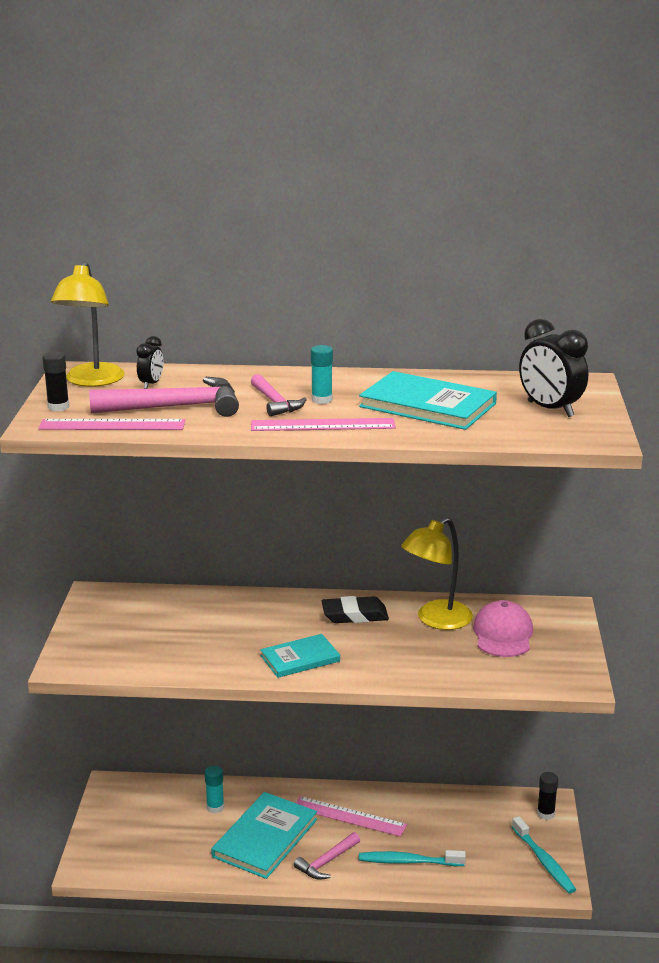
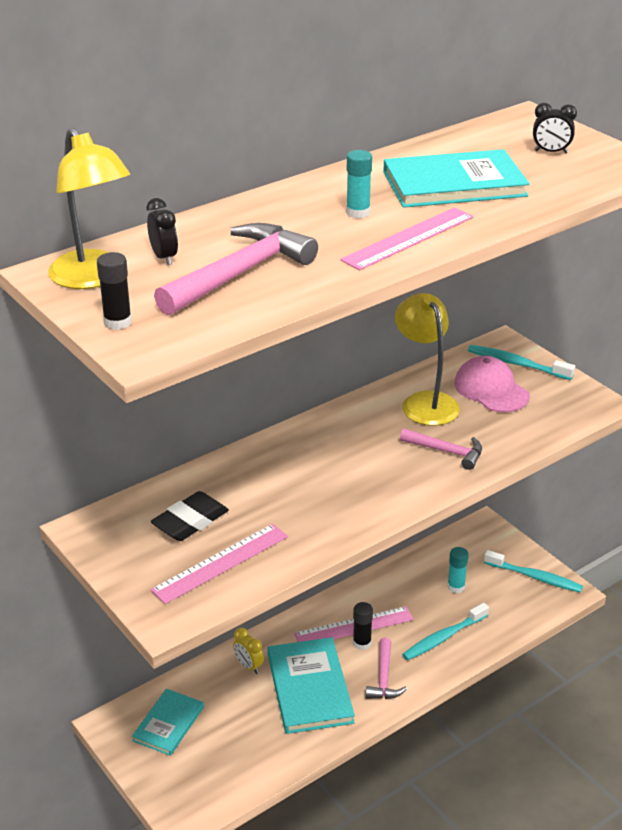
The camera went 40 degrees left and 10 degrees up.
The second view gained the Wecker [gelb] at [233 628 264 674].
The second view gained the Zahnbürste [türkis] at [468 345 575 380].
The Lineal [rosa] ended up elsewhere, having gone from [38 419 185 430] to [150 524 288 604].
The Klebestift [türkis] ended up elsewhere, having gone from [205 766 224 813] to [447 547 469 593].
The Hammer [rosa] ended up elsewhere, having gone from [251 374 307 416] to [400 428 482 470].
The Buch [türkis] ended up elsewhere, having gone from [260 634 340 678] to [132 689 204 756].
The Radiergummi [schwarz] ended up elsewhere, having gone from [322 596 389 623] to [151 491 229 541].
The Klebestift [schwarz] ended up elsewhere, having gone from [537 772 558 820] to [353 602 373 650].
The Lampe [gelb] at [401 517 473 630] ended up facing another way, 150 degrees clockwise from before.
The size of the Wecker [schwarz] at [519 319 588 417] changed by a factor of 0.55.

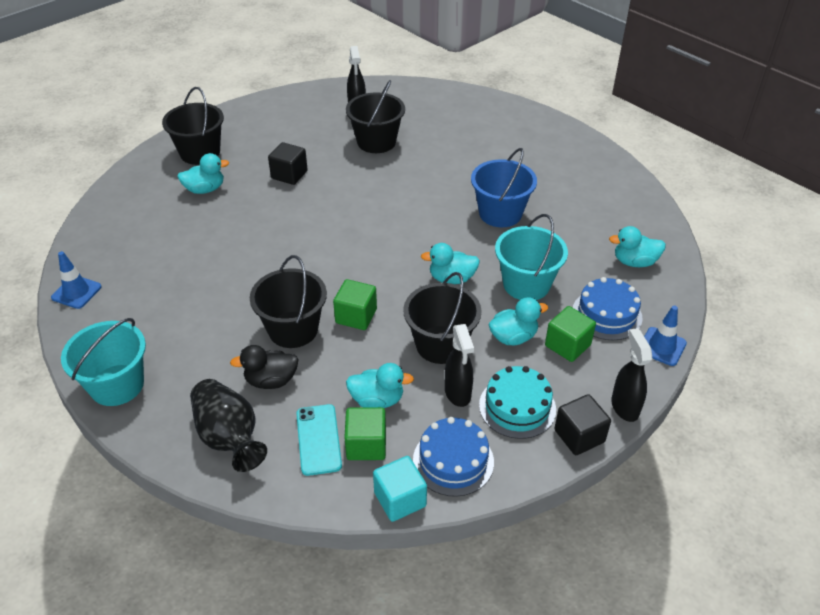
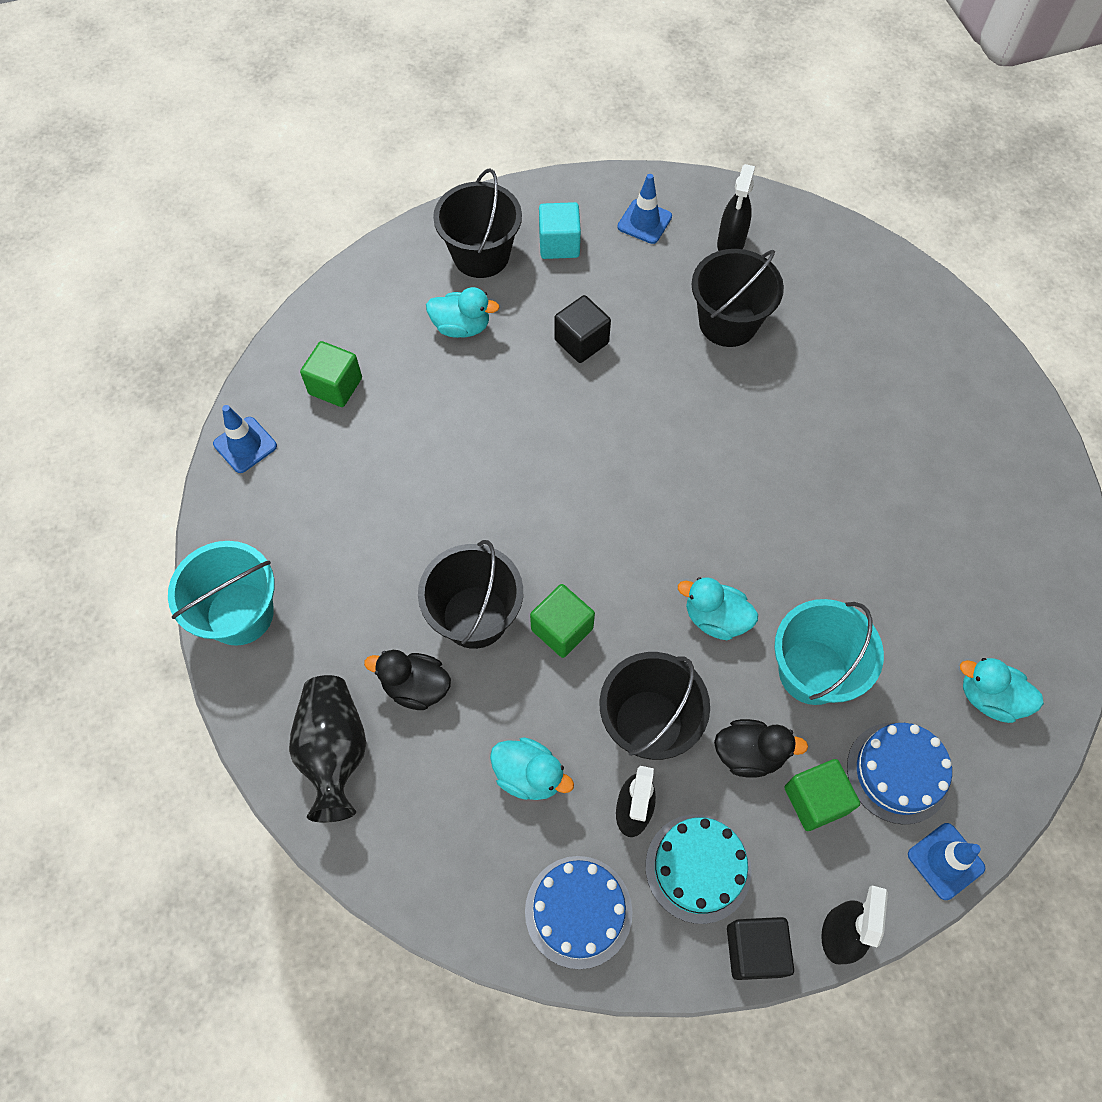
The camera went 25 degrees right and 20 degrees up.
The second view lost the Handy [türkis] at [296 404 342 476].
The second view lost the Eimer [blau] at [471 148 537 227].
The second view gained the Leitkegel [blau] at [617 174 672 244].
The Kubus [grün] ended up elsewhere, having gone from [344 407 386 460] to [300 341 362 407].
The Kubus [türkis] ended up elsewhere, having gone from [373 456 427 522] to [539 202 581 259].
What was the Ente [türkis] at [488 297 548 346] turned into the Ente [schwarz] at [714 719 808 778].

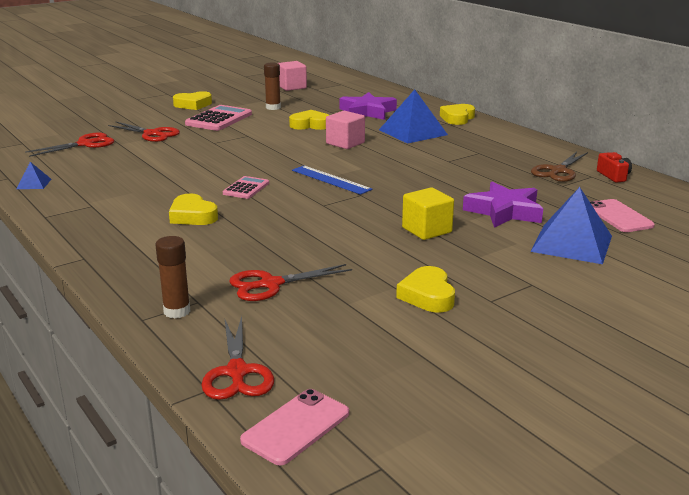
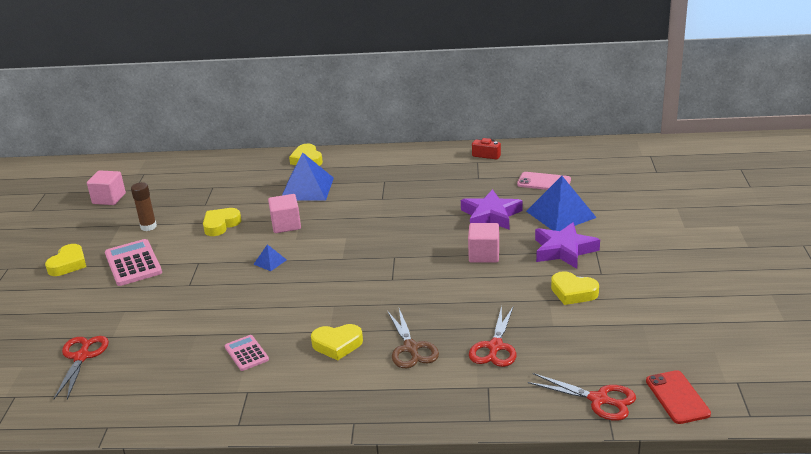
The camera went 50 degrees left and 5 degrees up.
The second view lost the Schere [rot] at [108 121 180 142].
The second view lost the Klebestift [braun] at [155 236 191 318].
The second view lost the Lineal [blau] at [292 166 372 195].
The Pyramide [blau] ended up elsewhere, having gone from [17 162 51 189] to [253 244 287 271].
The Taschenrechner [rosa] ended up elsewhere, having gone from [223 176 269 199] to [225 335 269 371].
The Stern [lila] ended up elsewhere, having gone from [339 92 397 120] to [535 222 600 269].
The Schere [braun] ended up elsewhere, having gone from [531 152 588 182] to [387 309 439 368].
What was the Handy [rosa] at [240 389 349 465] turned into the Handy [rot] at [646 370 711 424].
What was the Kubus [gelb] at [402 188 454 240] turned into the Kubus [rosa] at [468 223 499 263].

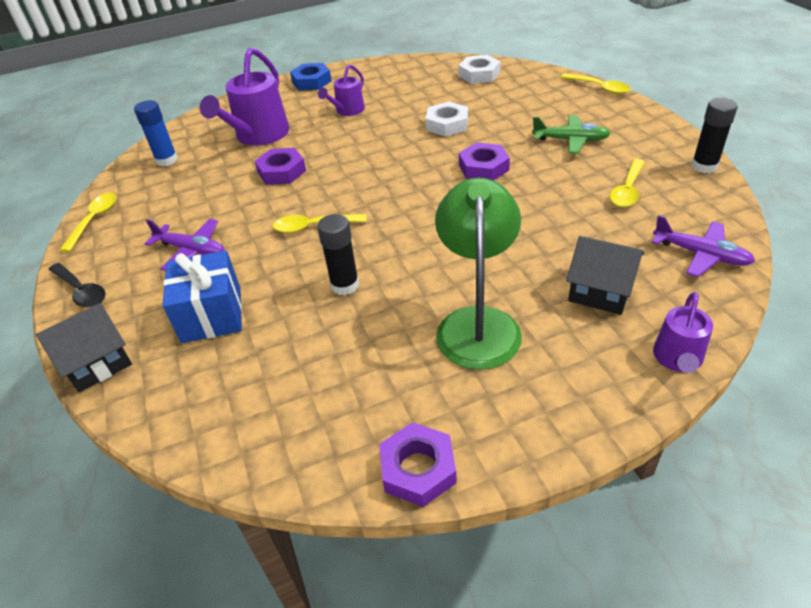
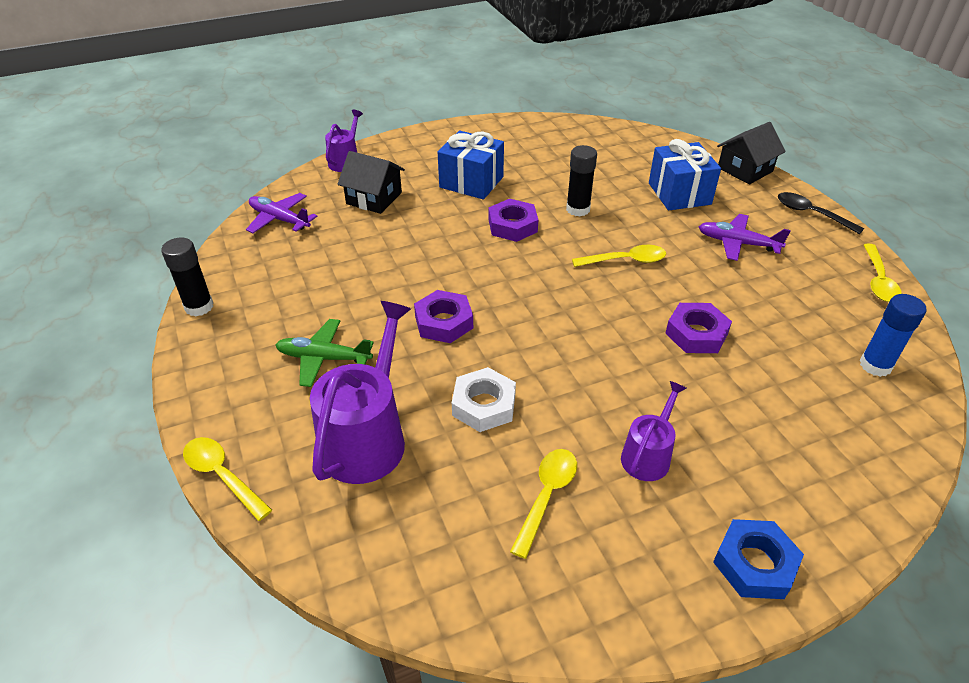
The camera went 175 degrees right and 0 degrees up.
The second view lost the Sechskantmutter [weiß] at [459 55 500 84].
The Gießkanne [lila] ended up elsewhere, having gone from [200 48 289 146] to [310 301 411 484].
The Sechskantmutter [lila] ended up elsewhere, having gone from [380 422 457 507] to [489 199 538 242].
The Löffel [gelb] ended up elsewhere, having gone from [610 159 645 207] to [510 449 577 559].
Where the Lampe [grün] stood at [435 178 522 370], the Geschenk [blau] came to stand at [438 131 504 199].

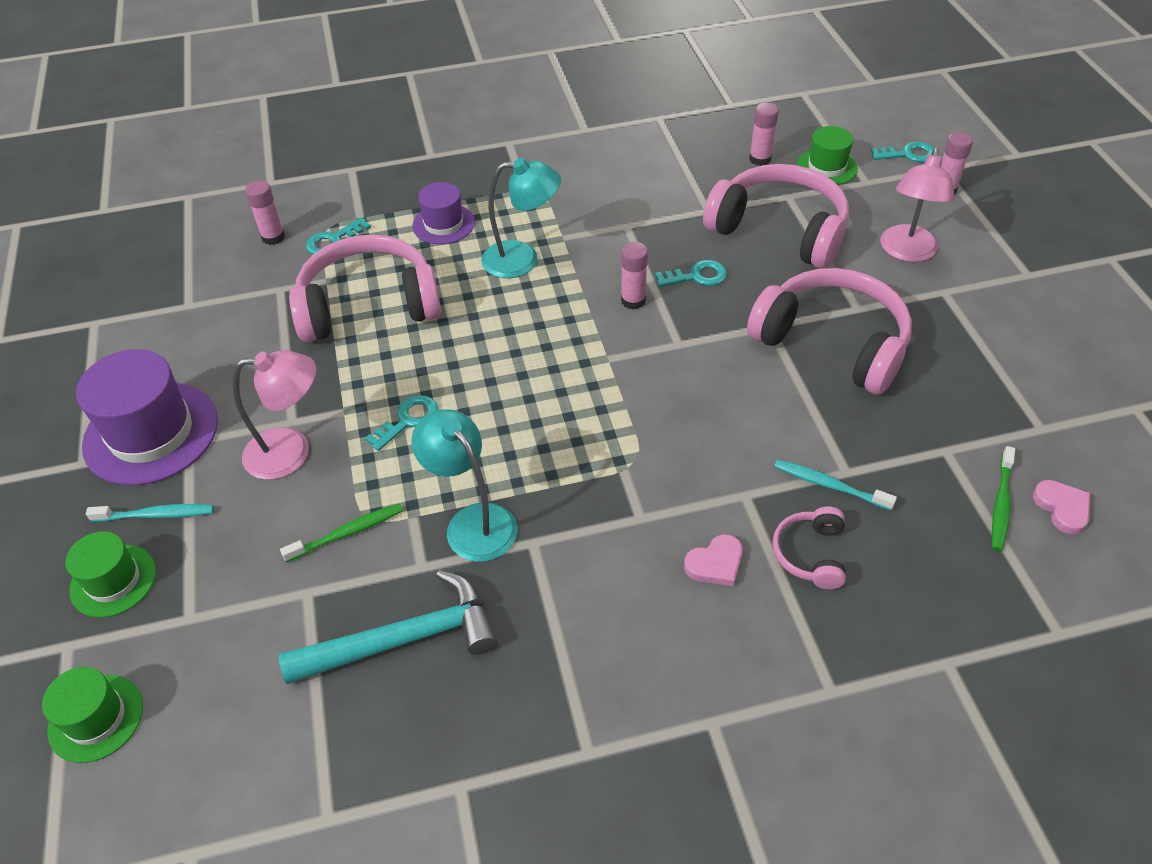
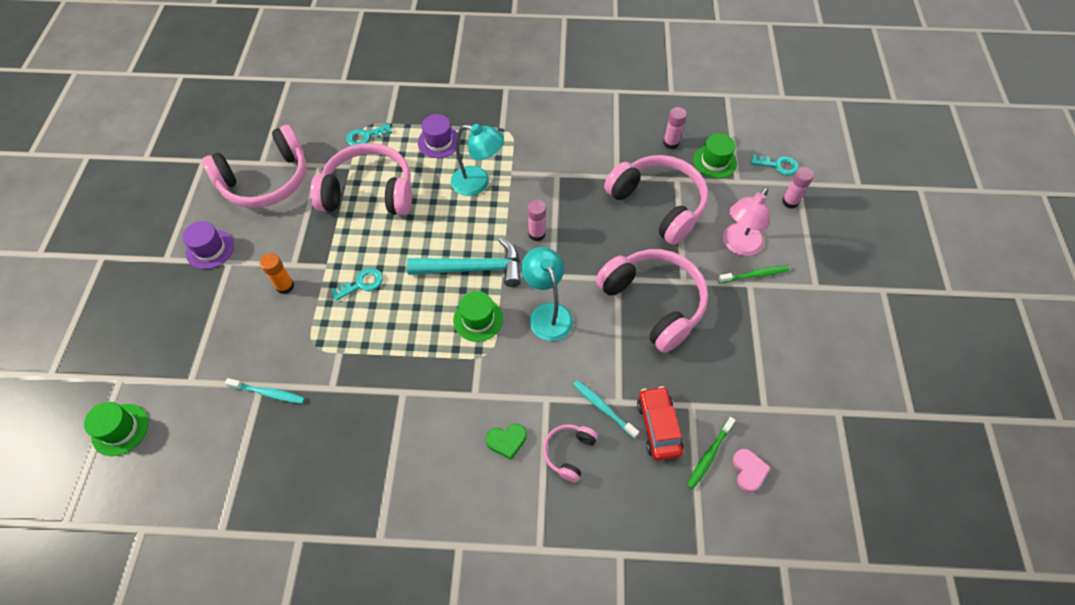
The camera went 15 degrees right and 10 degrees up.
The second view lost the Klebestift [rosa] at [245 180 285 245].
The second view lost the Schlüssel [türkis] at [655 260 727 287].
The second view gained the Kopfhörer [rosa] at [202 125 306 208].
The second view gained the Auto [rot] at [637 386 684 461].
The Hut [grün] ended up elsewhere, having gone from [65 531 156 618] to [453 291 503 342].
The Zahnbürste [türkis] ended up elsewhere, having gone from [86 504 214 522] to [225 378 305 404].
The Hammer [türkis] ended up elsewhere, having gone from [279 570 497 684] to [407 238 521 287].
The Zahnbürste [grün] ended up elsewhere, having gone from [280 504 403 562] to [718 266 789 283].
The Lampe [türkis] ended up elsewhere, having gone from [411 409 517 562] to [521 247 573 341].
Where the Lampe [rosa] stood at [232 350 316 480], the Klebestift [orange] came to stand at [260 253 294 294].
What was the Herz [rosa] at [684 534 743 586] turned into the Herz [grün] at [486 424 527 460].
The size of the Hut [lila] at [76 349 218 486] changed by a factor of 0.56.

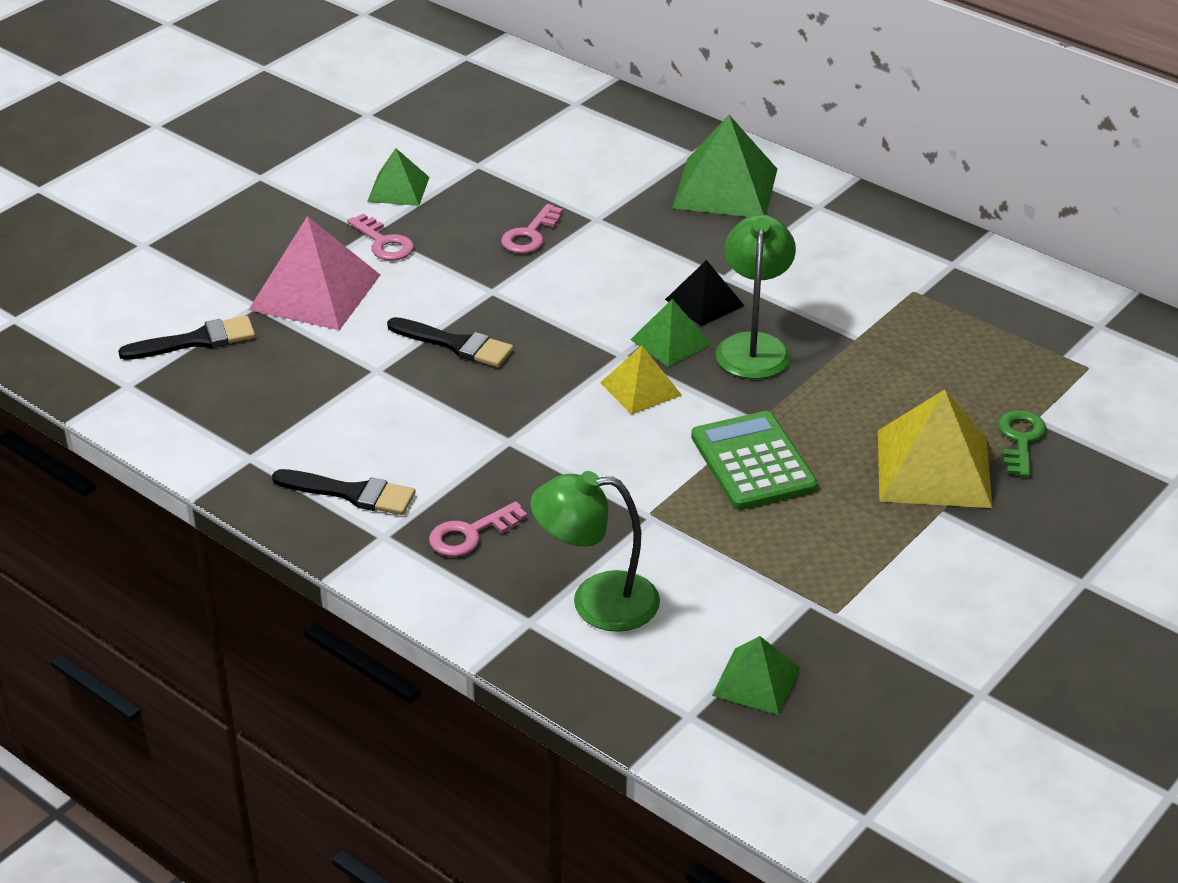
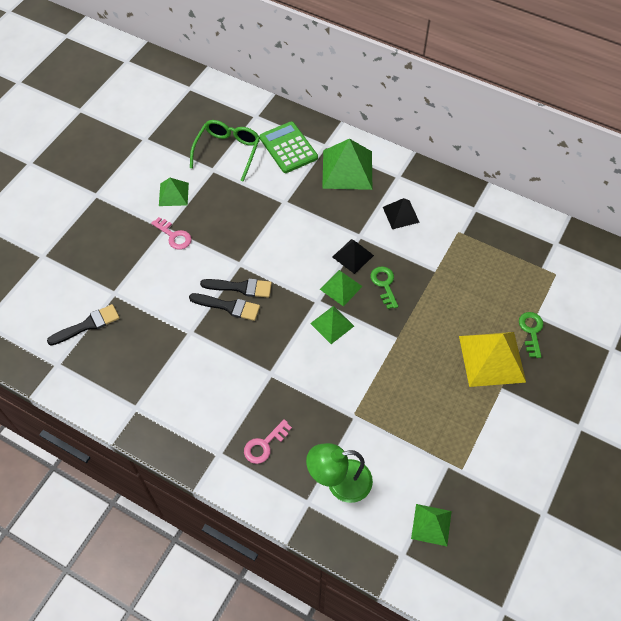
The camera went 10 degrees left and 20 degrees up.
The second view lost the Pyramide [rosa] at [249 216 380 330].
The second view lost the Schlüssel [rosa] at [501 204 563 254].
The second view gained the Brille [grün] at [190 120 260 182].
The second view gained the Pyramide [schwarz] at [383 198 420 229].
The Pinsel [schwarz] ended up elsewhere, having gone from [272 469 416 515] to [200 278 272 298].
The Taschenrechner [grün] ended up elsewhere, having gone from [691 411 817 510] to [260 121 318 173].
Where the Lampe [grün] stood at [716 214 796 379], the Schlüssel [grün] came to stand at [371 266 398 309].
What was the Pyramide [gelb] at [600 346 682 415] turned into the Pyramide [grün] at [310 306 354 344].

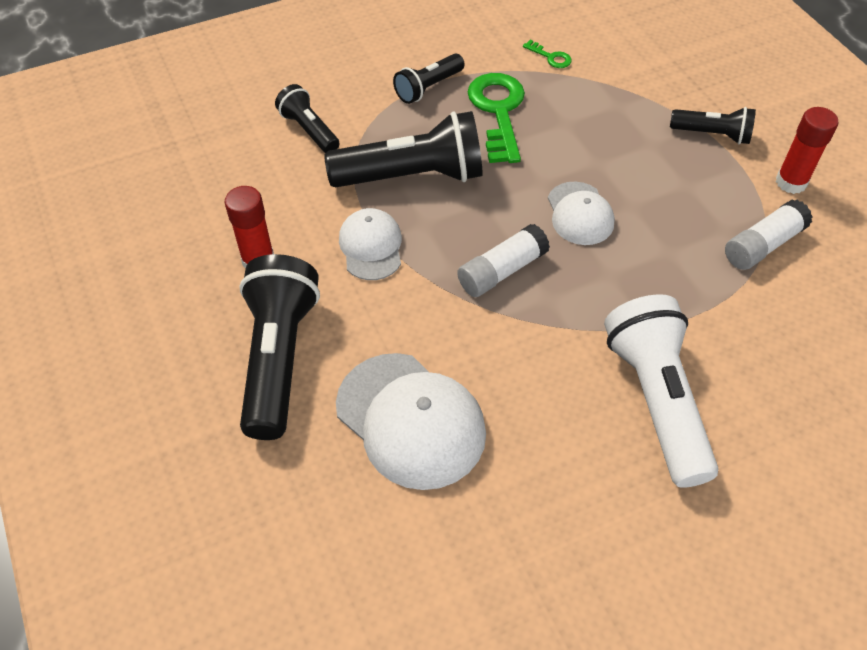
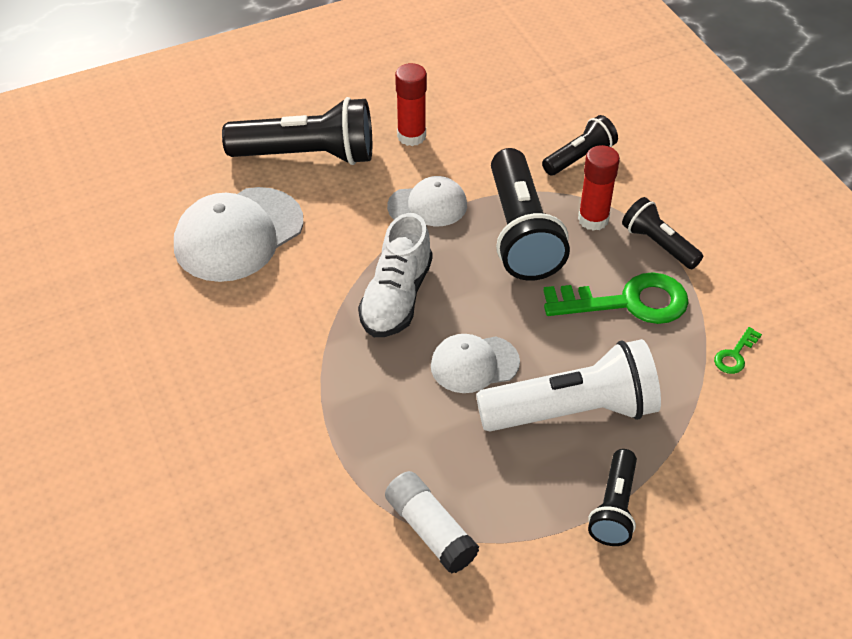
The camera went 90 degrees right and 5 degrees down.
The Taschenlampe [weiß] ended up elsewhere, having gone from [604 294 718 488] to [476 339 661 432].
The Klebestift [rot] ended up elsewhere, having gone from [776 107 838 194] to [578 145 620 231].
Where the Klebestift [weiß] stood at [457 224 550 297], the Schuh [weiß] came to stand at [358 213 433 337].

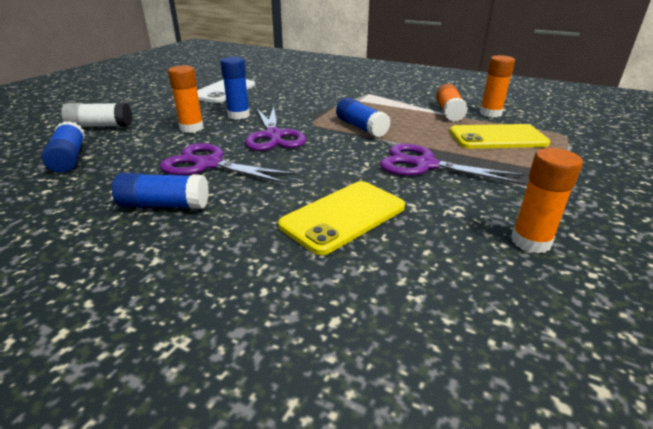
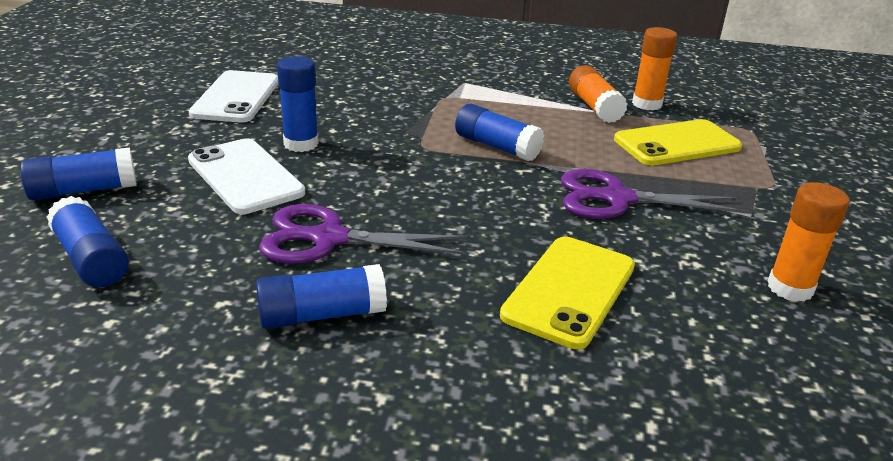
The camera went 20 degrees left and 0 degrees up.
The second view lost the Schere [lila] at [245 107 306 151].
Where the Klebestift [orange] stood at [168 65 204 133], the Handy [weiß] came to stand at [188 138 305 214].
What was the Klebestift [weiß] at [61 103 132 128] turned into the Klebestift [blau] at [20 147 137 200].

